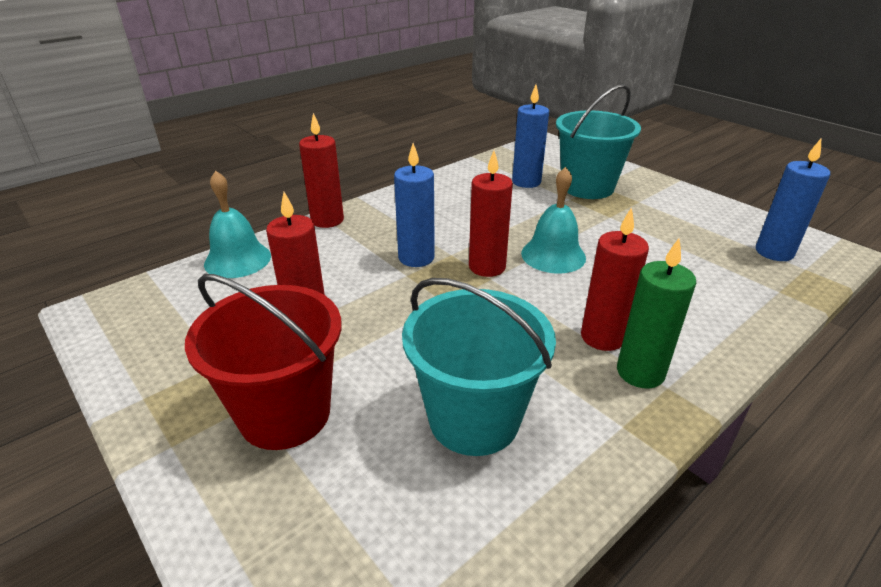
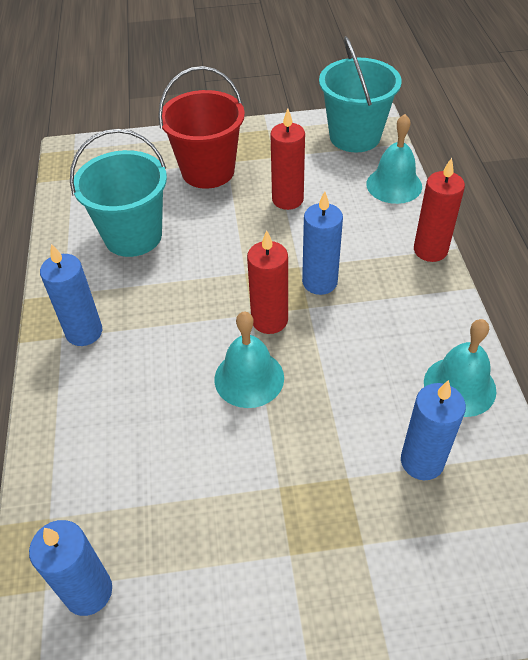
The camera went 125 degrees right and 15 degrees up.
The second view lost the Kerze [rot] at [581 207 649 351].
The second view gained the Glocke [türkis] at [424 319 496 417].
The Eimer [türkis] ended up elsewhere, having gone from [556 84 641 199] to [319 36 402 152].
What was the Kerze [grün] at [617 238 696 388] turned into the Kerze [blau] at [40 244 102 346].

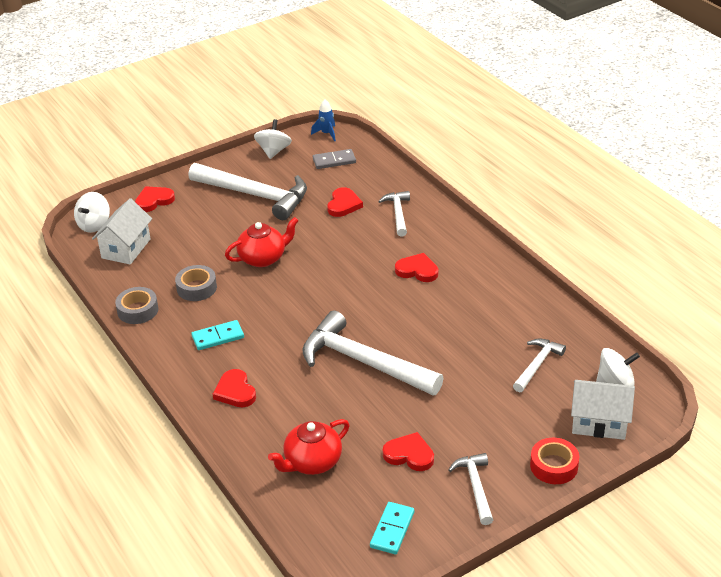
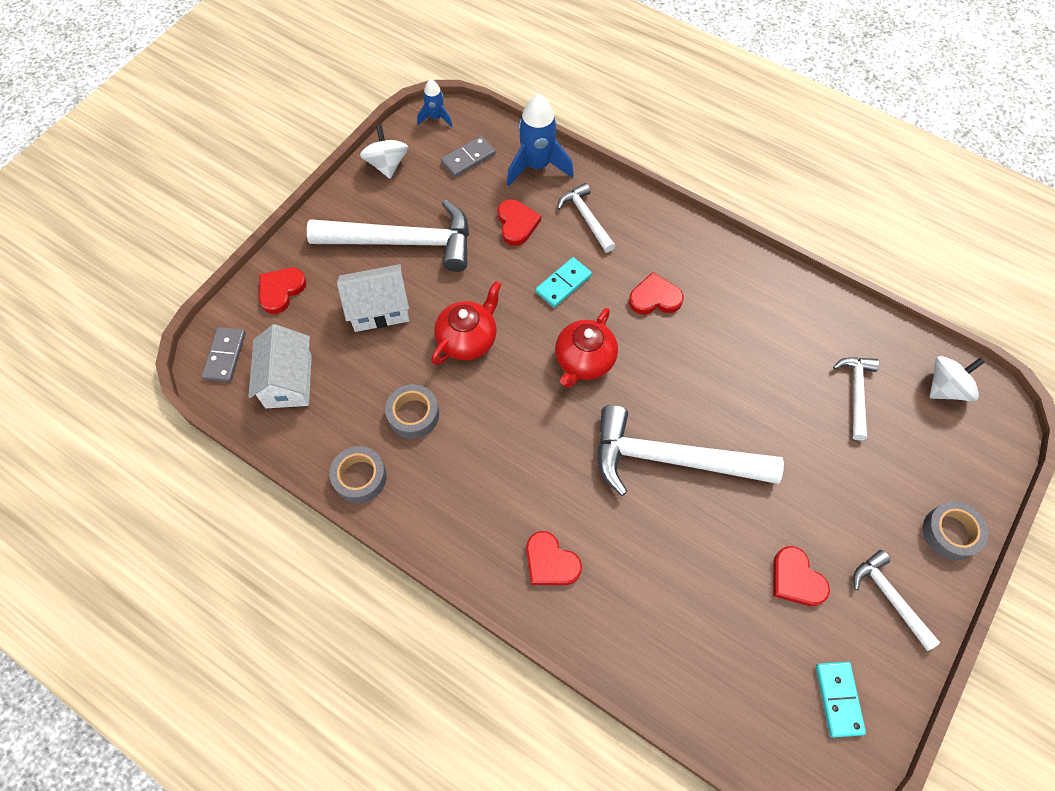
The camera went 25 degrees left and 25 degrees up.
The second view gained the Rakete [blau] at [507 94 574 186].
The Dominostein [türkis] ended up elsewhere, having gone from [191 320 244 350] to [535 257 592 308].
The Teekanne [rot] ended up elsewhere, having gone from [268 419 349 475] to [555 308 618 388].
The Haus [weiß] ended up elsewhere, having gone from [571 380 635 440] to [337 264 409 332].
Where the Kreisel [weiß] stood at [74 192 110 233], the Dominostein [grau] came to stand at [202 327 246 382].
What was the Klebeband [rot] at [530 438 579 484] turned into the Klebeband [grau] at [923 501 988 560].
The Herz [rot] at [383 432 434 471] ended up facing another way, 120 degrees counterclockwise from before.

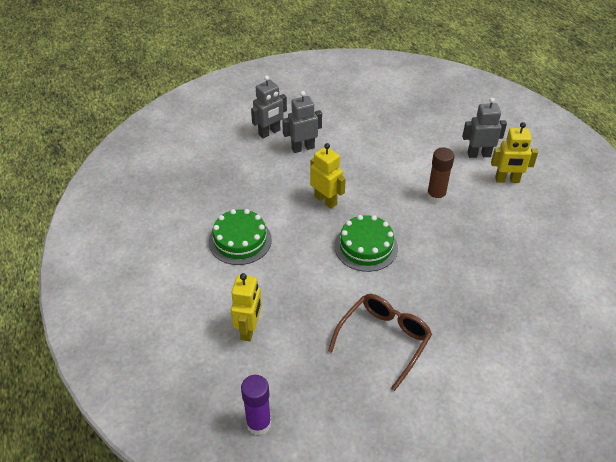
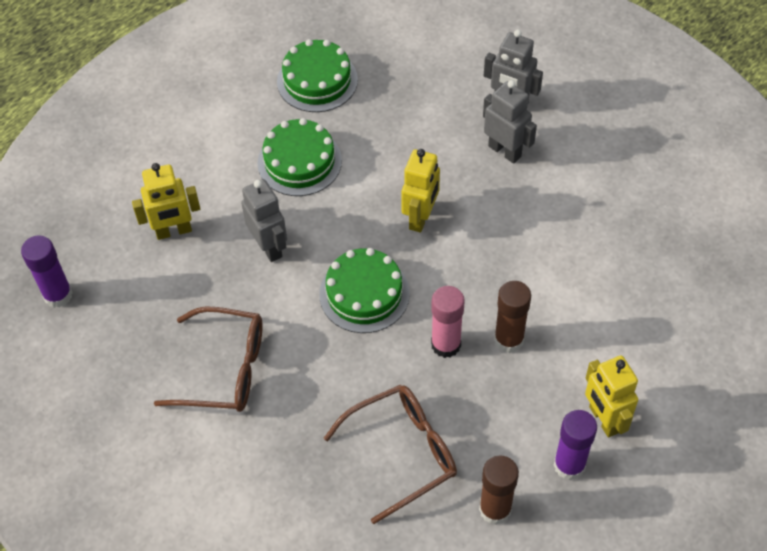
The camera went 65 degrees right and 10 degrees up.
The second view gained the Kuchen [grün] at [277 39 358 112].
The second view gained the Brille [braun] at [323 385 457 524].
The second view gained the Klebestift [rosa] at [431 286 465 358].
The second view gained the Klebestift [braun] at [479 455 519 525].
The second view gained the Klebestift [lila] at [553 410 597 480].
The Roboter [grau] ended up elsewhere, having gone from [462 98 507 158] to [241 179 287 262].

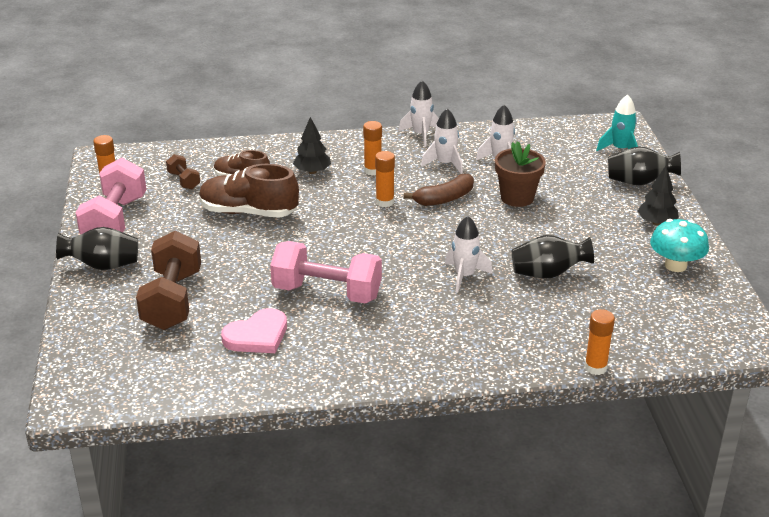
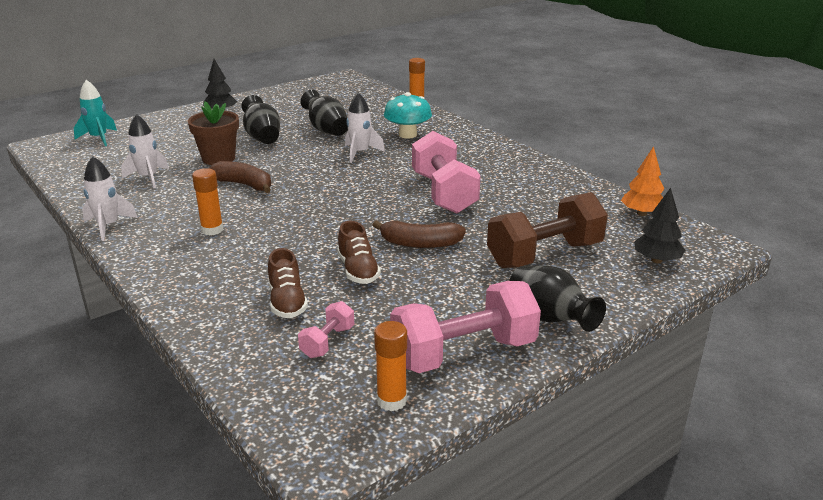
The camera went 120 degrees left and 5 degrees down.
The second view lost the Herz [rosa] at [221 308 287 353].
The second view lost the Klebestift [orange] at [375 151 395 207].
The second view lost the Rakete [weiß] at [421 108 463 174].
The second view gained the Banane [braun] at [373 221 466 248].
The second view gained the Baum [orange] at [621 146 664 216].
The Baum [schwarz] ended up elsewhere, having gone from [293 117 331 174] to [634 188 685 263].
The Vase [schwarz] ended up elsewhere, having gone from [608 146 681 186] to [242 95 280 144].
The Pilz [türkis] ended up elsewhere, having gone from [650 219 709 272] to [384 92 432 139].
What was the Hantel [braun] at [166 154 200 189] turned into the Hantel [rosa] at [298 301 354 358].
The size of the Schuh [braun] at [199 164 299 218] changed by a factor of 0.61.

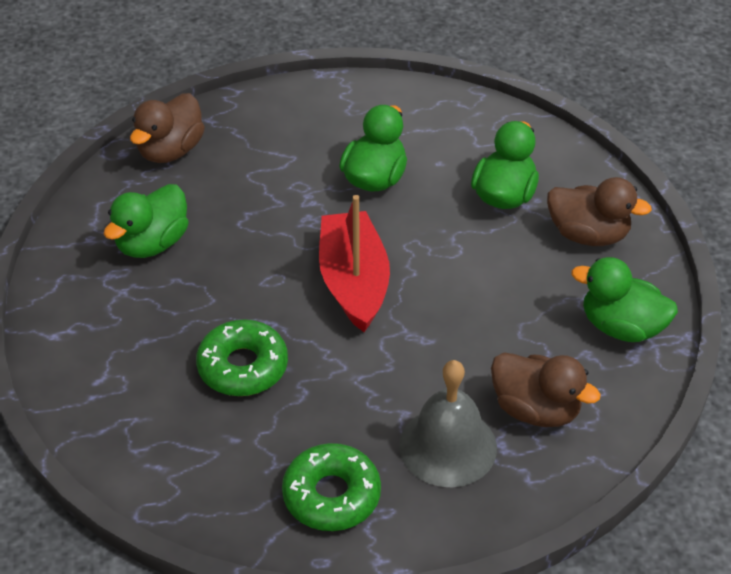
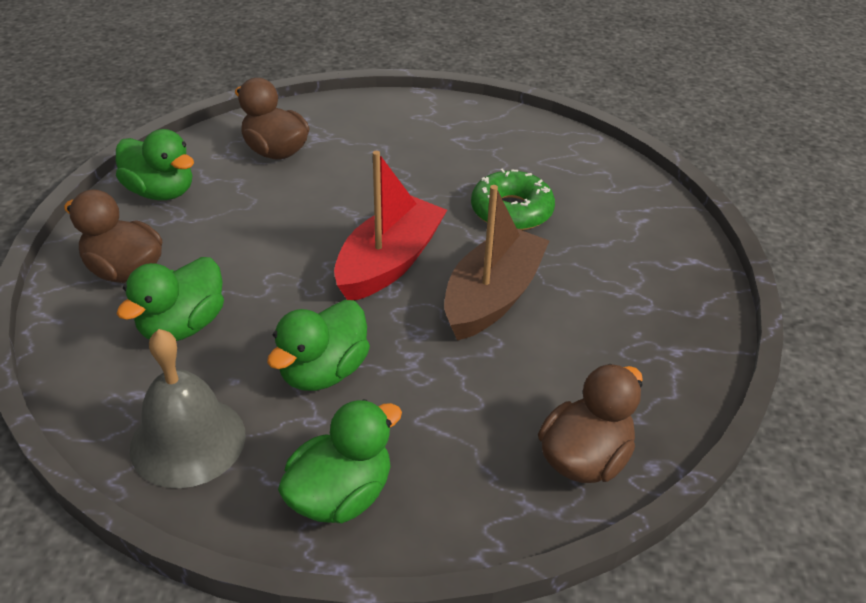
The camera went 170 degrees left and 5 degrees down.
The second view lost the Donut [grün] at [282 443 381 531].
The second view gained the Boot [braun] at [444 185 549 341].
The Ente [grün] ended up elsewhere, having gone from [104 184 189 258] to [278 399 402 523].
The Glocke [grau] ended up elsewhere, having gone from [399 360 497 487] to [130 329 245 488].
The Boot [rot] at [319 195 390 332] ended up facing another way, 150 degrees counterclockwise from before.

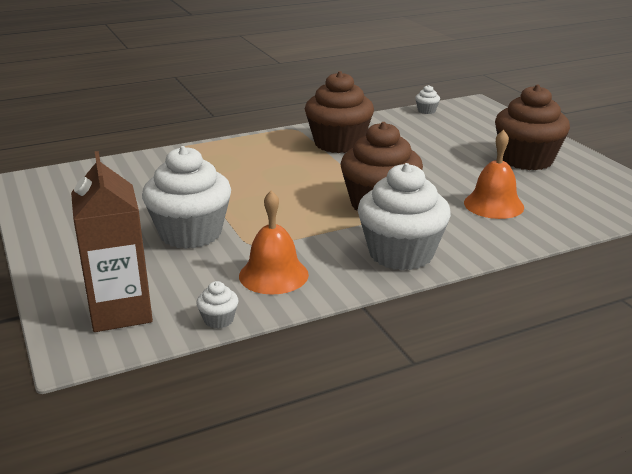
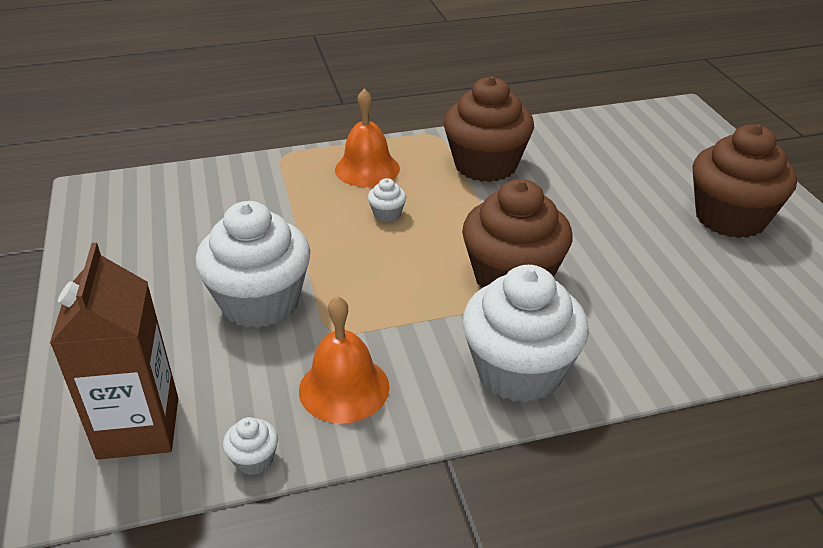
The camera went 10 degrees right and 10 degrees up.
The Muffin [weiß] ended up elsewhere, having gone from [415 85 440 114] to [368 178 406 222].
The Glocke [orange] ended up elsewhere, having gone from [464 130 524 219] to [335 89 400 187].

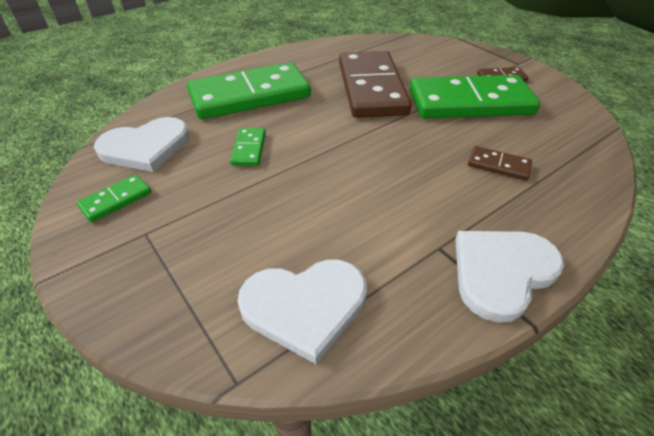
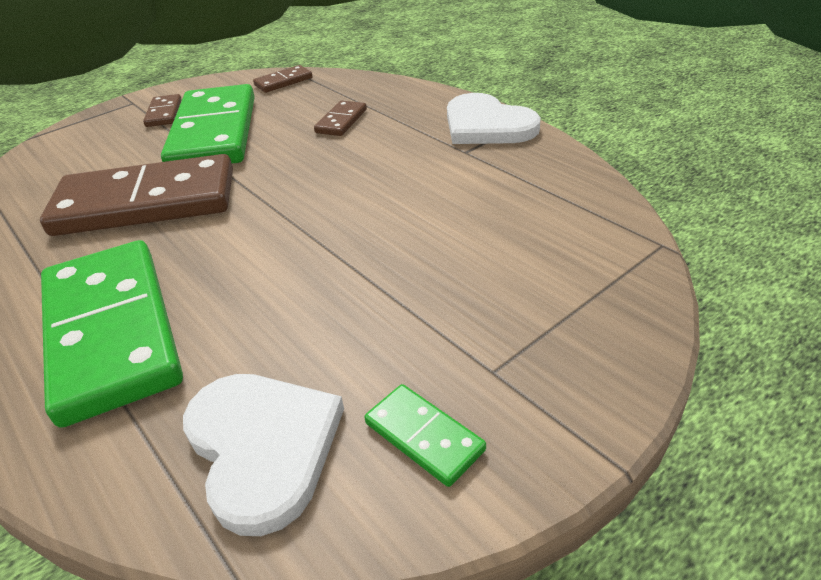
The camera went 90 degrees left and 5 degrees down.
The second view lost the Dominostein [grün] at [230 128 266 166].
The second view lost the Herz [weiß] at [237 259 367 364].
The second view gained the Dominostein [braun] at [253 65 312 93].

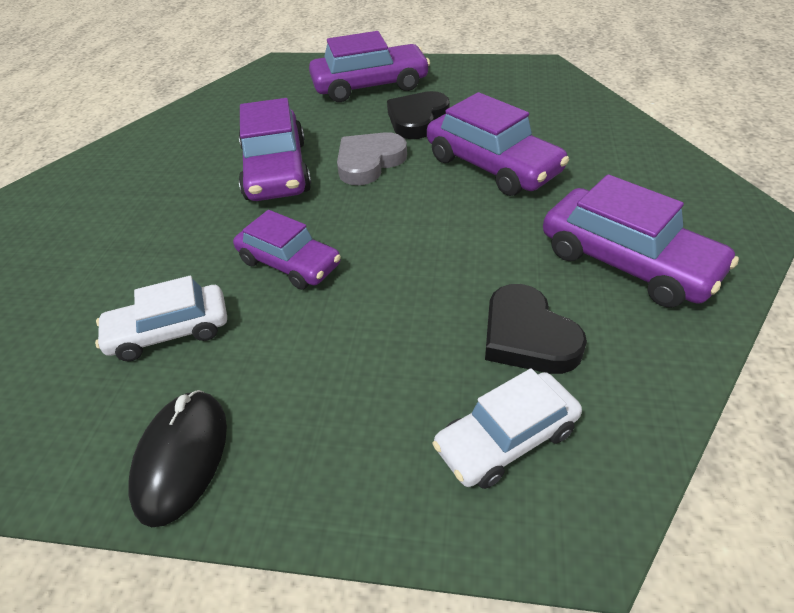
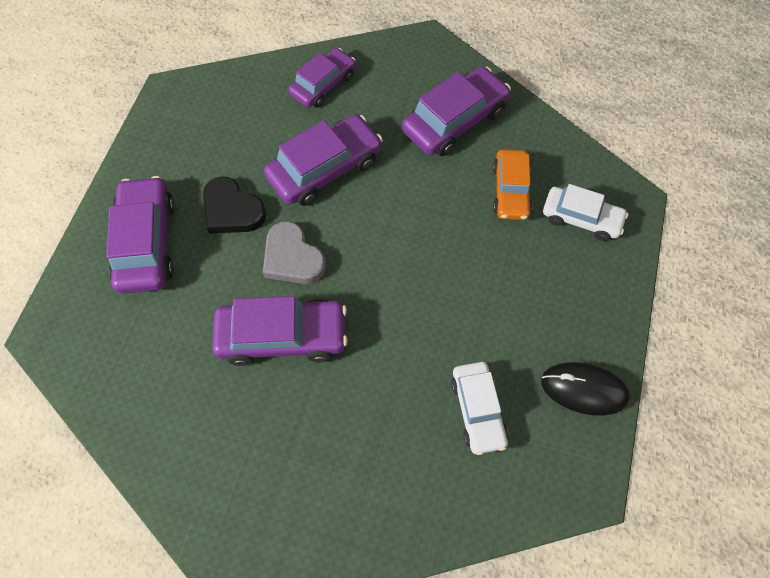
The camera went 85 degrees left and 20 degrees up.
The Auto [lila] ended up elsewhere, having gone from [233 210 341 290] to [288 48 356 108].
Where the Herz [schwarz] stood at [485 284 587 374], the Auto [orange] came to stand at [493 149 532 220].
The Auto [weiß] at [432 368 582 489] ended up facing another way, 45 degrees counterclockwise from before.

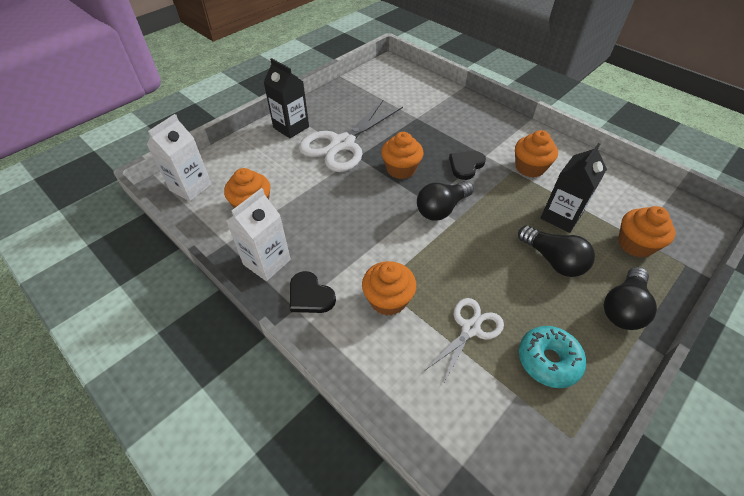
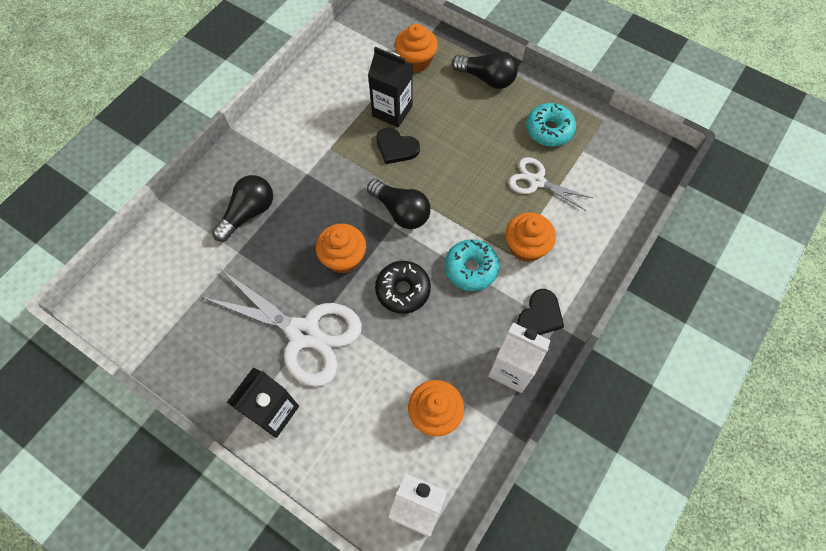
The camera went 100 degrees left and 15 degrees up.
The second view lost the Muffin [orange] at [515 130 558 178].
The second view gained the Donut [schwarz] at [375 261 431 314].
The second view gained the Donut [türkis] at [445 239 499 291].
The Herz [schwarz] ended up elsewhere, having gone from [449 151 486 180] to [376 128 420 164].
The Glühbirne [schwarz] ended up elsewhere, having gone from [518 225 595 277] to [212 175 273 242].

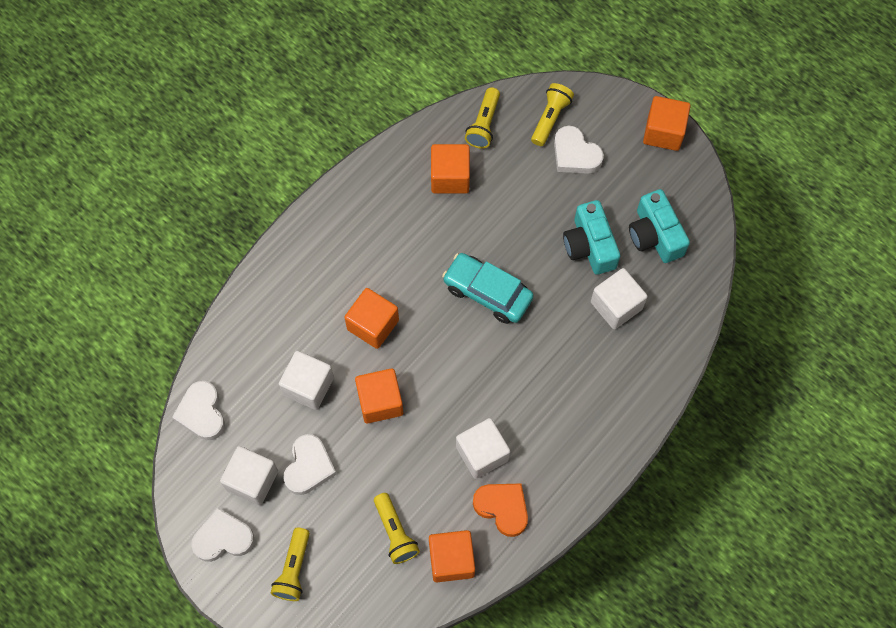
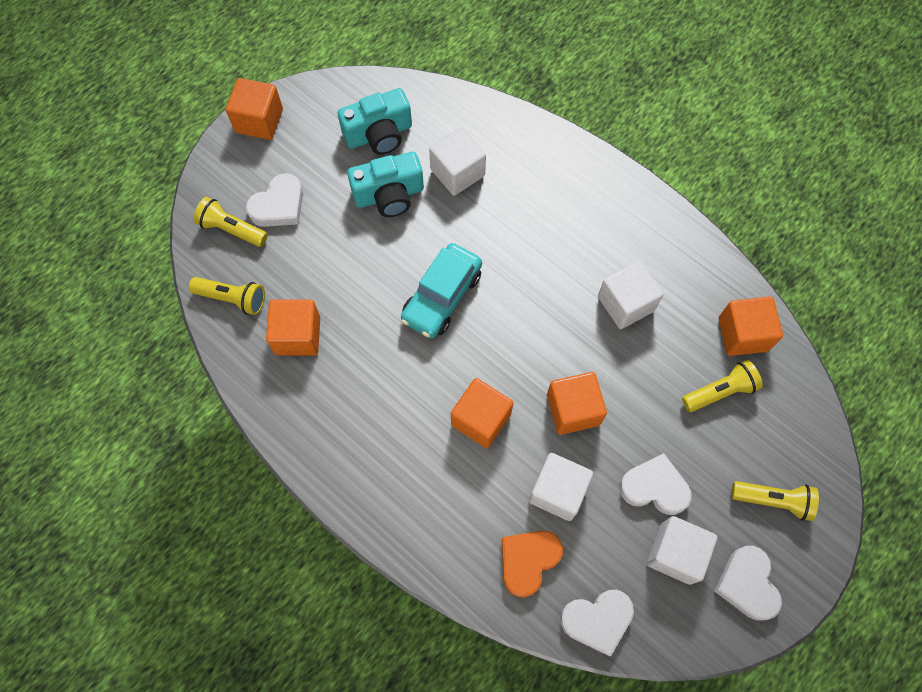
The camera went 90 degrees left and 0 degrees up.
The Herz [orange] ended up elsewhere, having gone from [473 483 528 537] to [502 530 563 598].

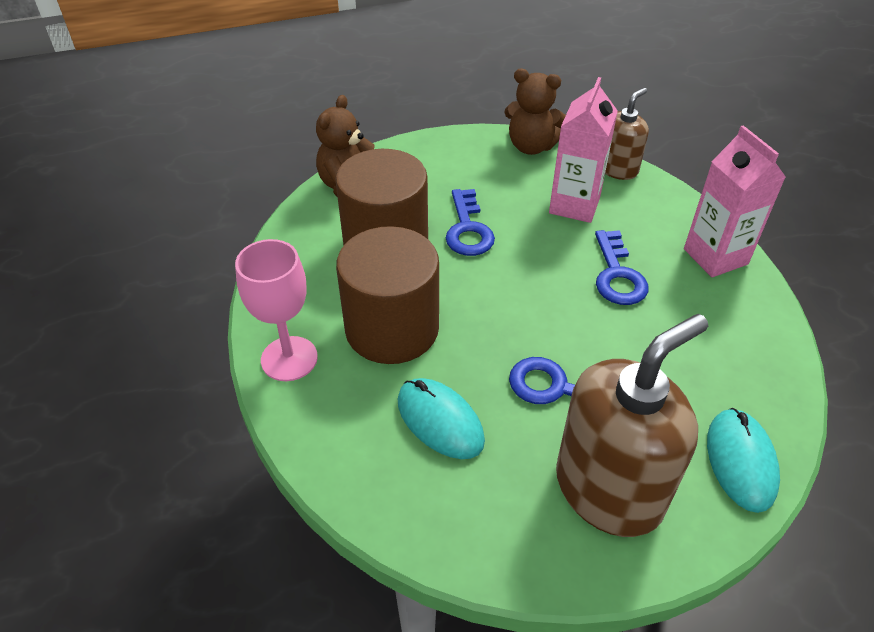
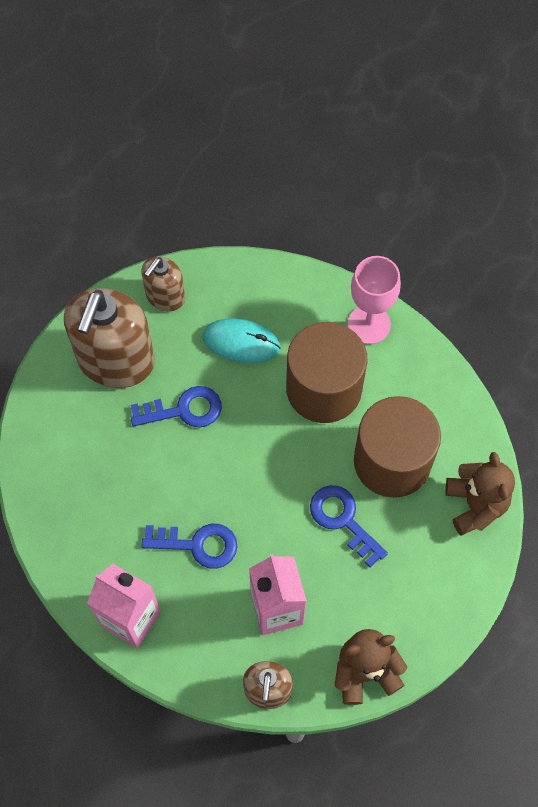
The camera went 145 degrees right and 20 degrees up.
The second view lost the Computermaus [türkis] at [707 408 780 513].
The second view gained the Seifenspender [braun] at [141 256 185 312].
The Schlüssel [blau] at [595 230 649 305] ended up facing another way, 135 degrees clockwise from before.

